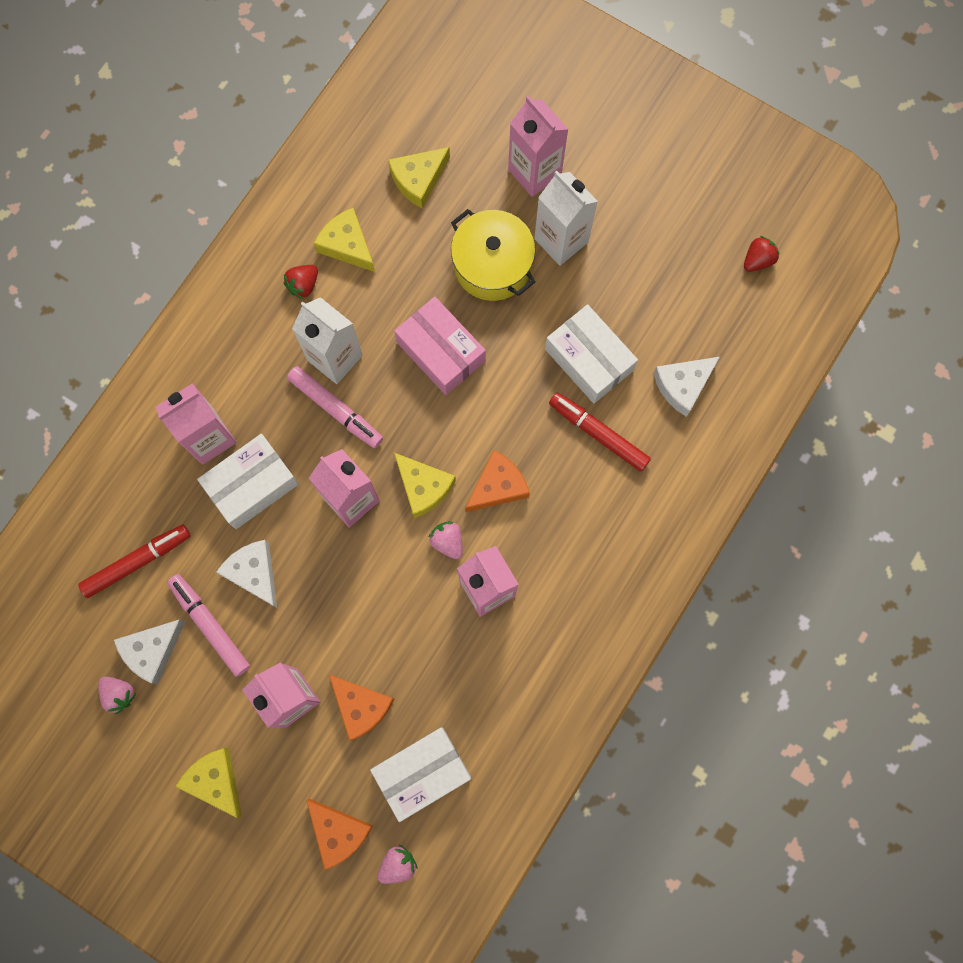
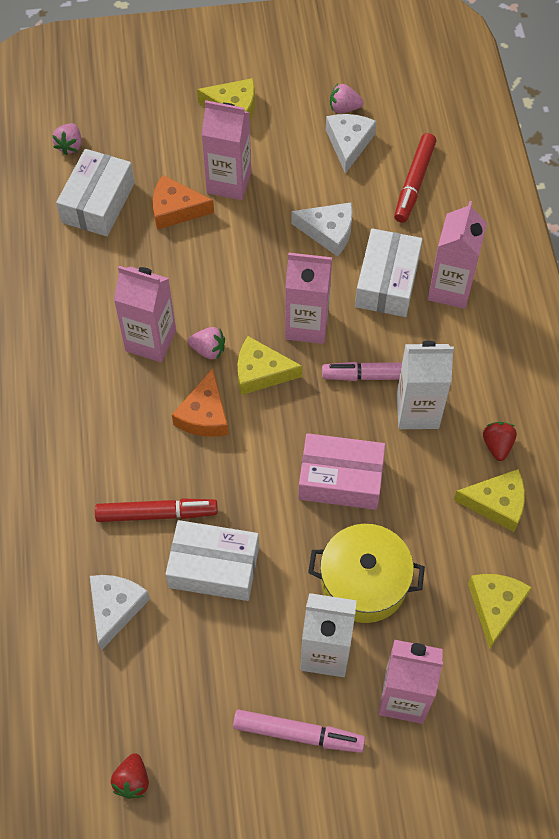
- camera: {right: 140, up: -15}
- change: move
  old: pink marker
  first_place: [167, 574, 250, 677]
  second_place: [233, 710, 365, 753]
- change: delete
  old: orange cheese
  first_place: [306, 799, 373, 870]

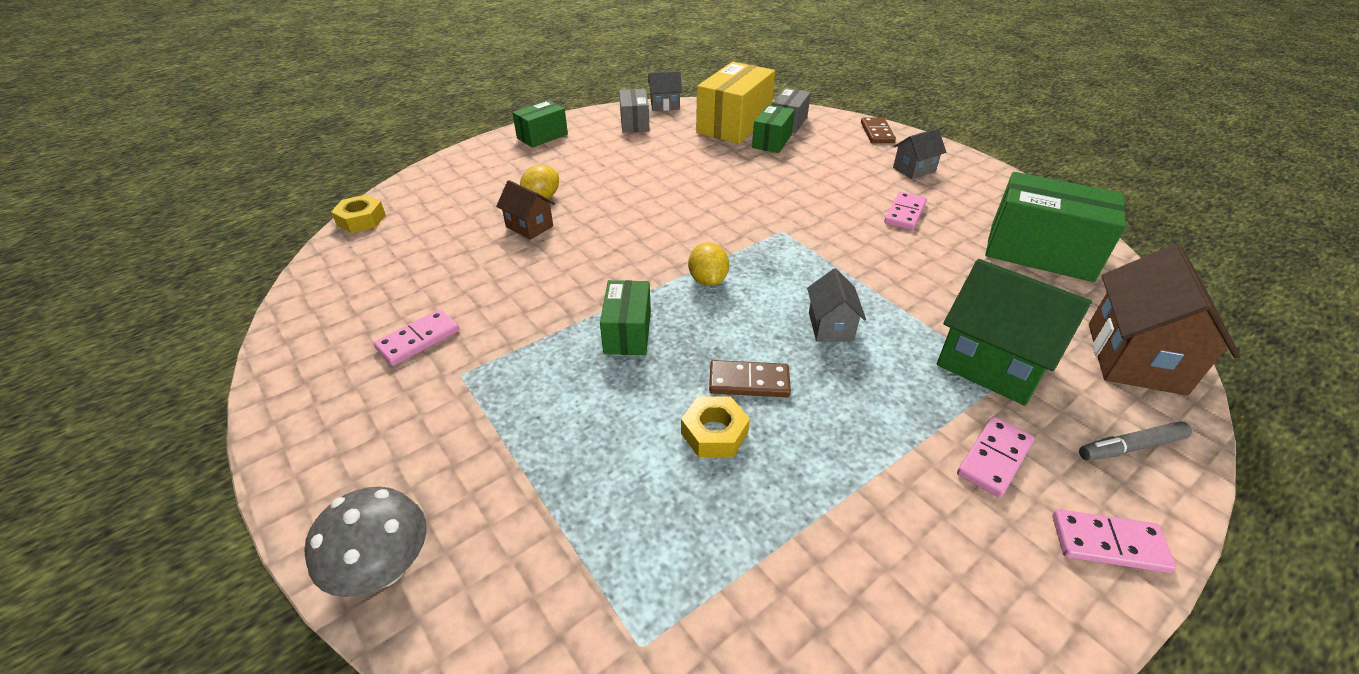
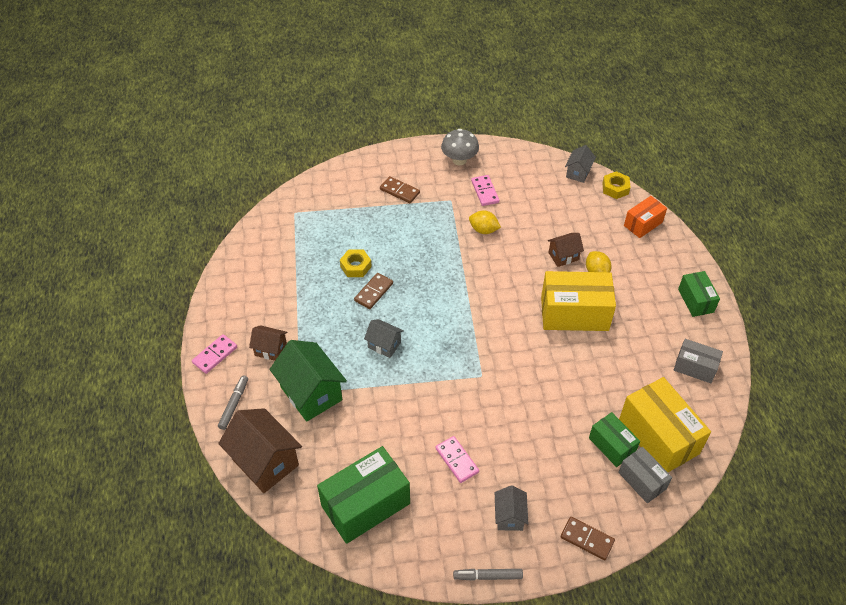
- camera: {right: 120, up: 10}
- change: move
  old: grey mushroom
  first_place: [305, 487, 427, 597]
  second_place: [441, 129, 479, 166]
- change: delete
  old: green box
  first_place: [600, 280, 651, 355]
- change: move
  old: grey house
  first_place: [648, 71, 682, 111]
  second_place: [565, 145, 596, 183]
- change: move
  old: yellow lemon
  first_place: [688, 242, 729, 286]
  second_place: [469, 210, 501, 234]
- change: rotate
  old: green house
  first_place: [937, 259, 1092, 406]
  second_place: [269, 340, 347, 422]
  degrees: 75
- change: replace
  old: pink domino
  new: brown house
  first_place: [957, 417, 1034, 498]
  second_place: [249, 325, 288, 361]
- change: insert
  new: brown domino
  second_place: [380, 176, 420, 203]
- change: insert
  new: grey marker
  second_place: [453, 569, 523, 581]
- change: insert
  new: yellow box
  second_place: [541, 271, 616, 331]
- change: insert
  new: orange box
  second_place: [624, 196, 667, 238]

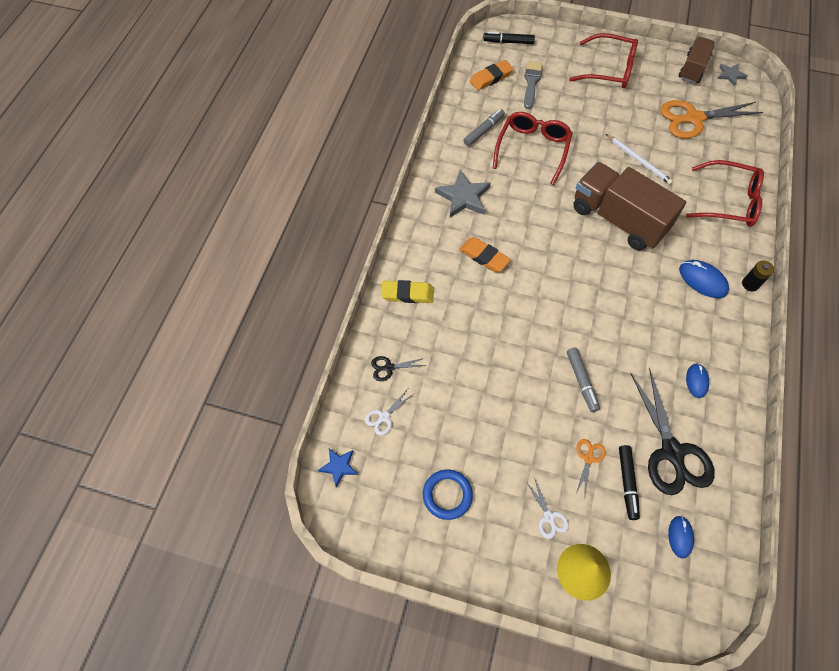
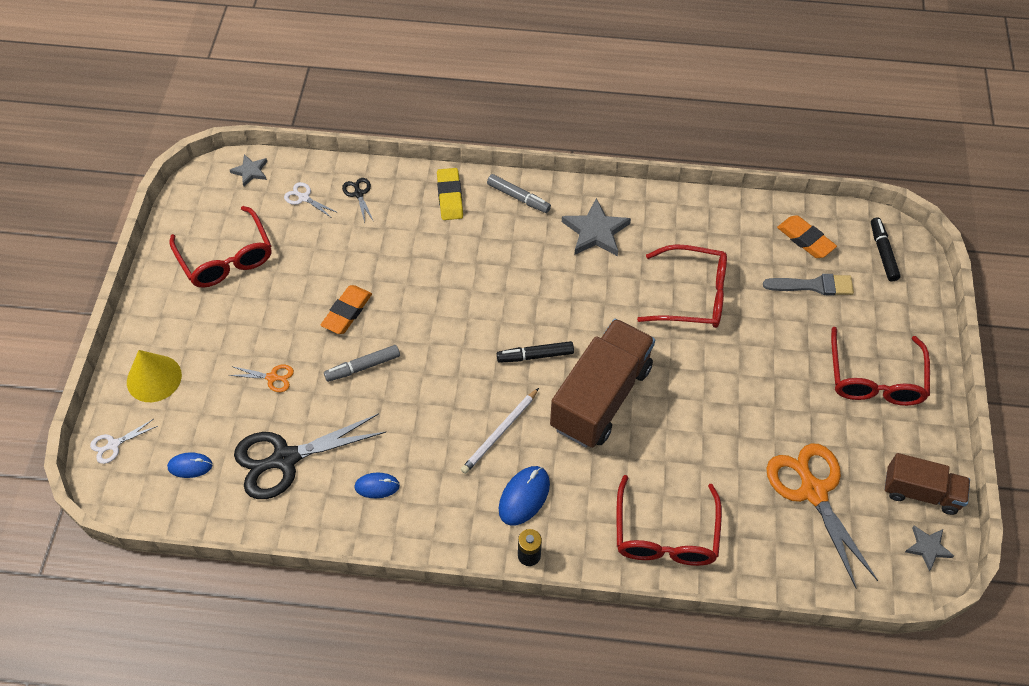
- camera: {right: 80, up: -5}
- change: recolor
  old: blue star
  new: grey star
  first_place: [318, 449, 358, 487]
  second_place: [230, 154, 267, 186]
- change: replace
  old: blue ring
  new: red glasses
  first_place: [423, 470, 473, 520]
  second_place: [169, 206, 271, 288]
- change: move
  old: orange eraser
  first_place: [459, 237, 511, 272]
  second_place: [321, 285, 372, 334]
- change: move
  old: grey marker
  first_place: [464, 109, 505, 146]
  second_place: [487, 174, 551, 213]
- change: move
  old: white scissors
  first_place: [526, 477, 569, 539]
  second_place: [90, 419, 158, 464]
- change: move
  old: white pencil
  first_place: [606, 134, 673, 185]
  second_place: [461, 388, 539, 474]
- change: move
  old: black marker
  first_place: [619, 445, 640, 520]
  second_place: [497, 341, 574, 363]

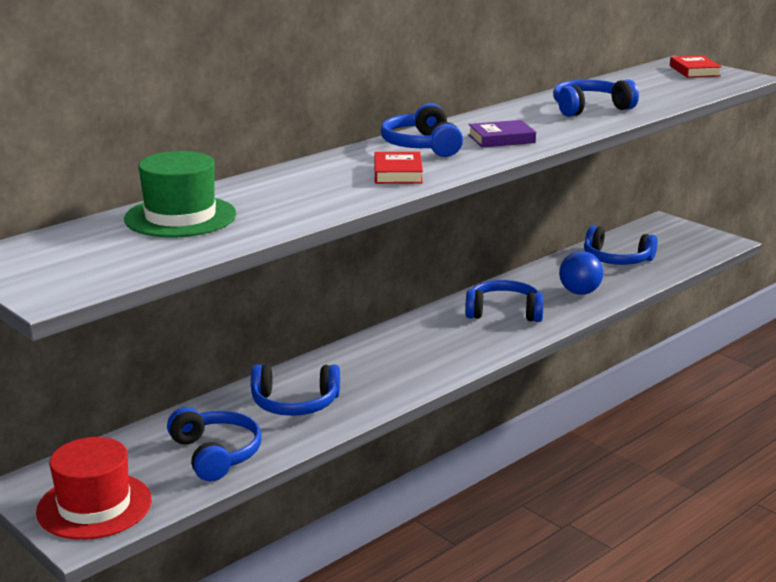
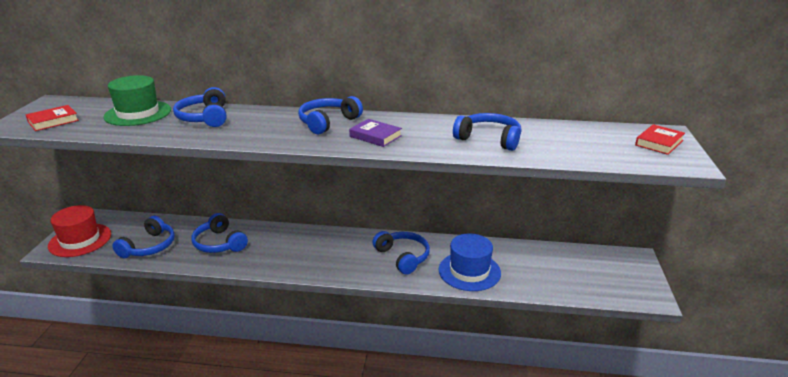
- camera: {right: 50, up: 5}
- change: move
  old: red book
  first_place: [374, 152, 423, 184]
  second_place: [25, 105, 79, 131]
- change: replace
  old: blue ball
  new: blue hat
  first_place: [559, 251, 603, 295]
  second_place: [438, 233, 501, 291]
- change: move
  old: blue headphones
  first_place: [584, 225, 658, 265]
  second_place: [173, 87, 226, 127]

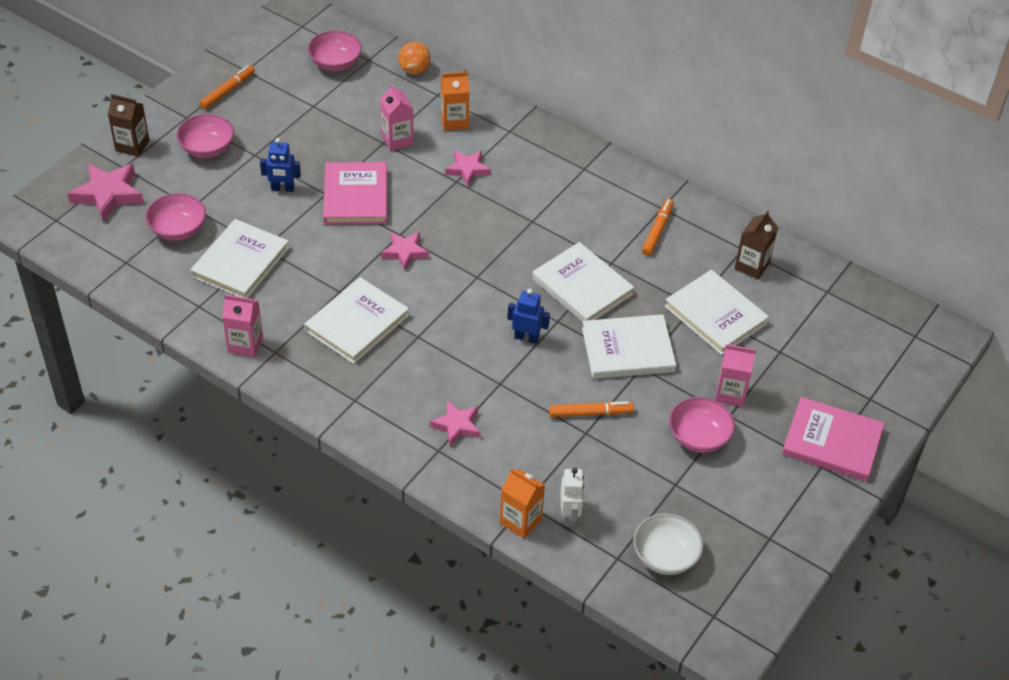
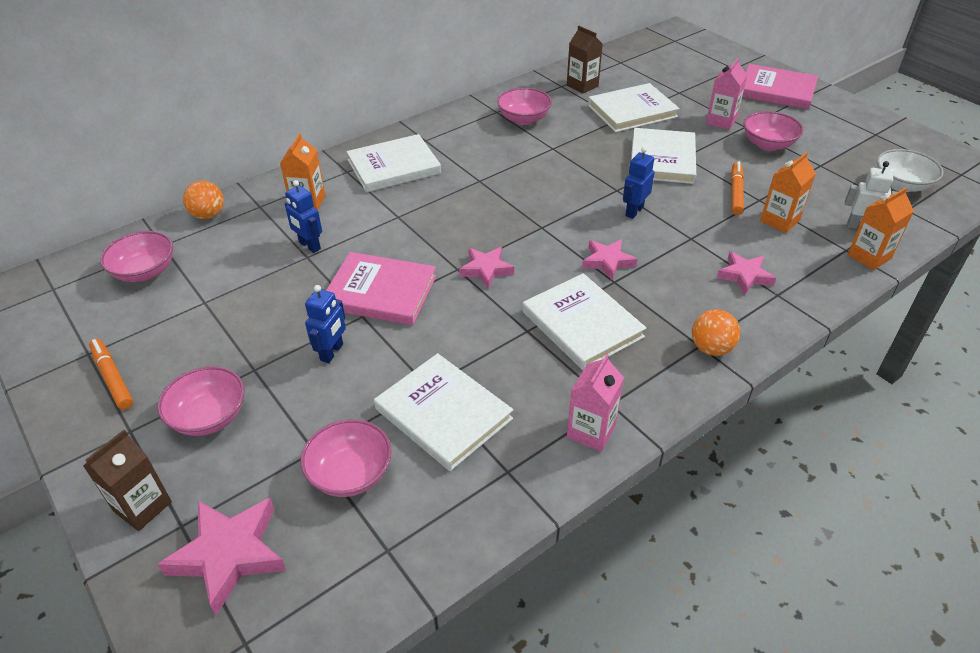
- camera: {right: -70, up: -5}
- change: replace
  old: pink carton
  new: blue robot
  first_place: [380, 84, 414, 151]
  second_place: [285, 180, 322, 253]
- change: move
  old: pink star
  first_place: [445, 151, 491, 186]
  second_place: [582, 239, 637, 280]
- change: move
  old: white book
  first_place: [532, 242, 634, 322]
  second_place: [346, 134, 441, 192]
- change: replace
  old: orange marker
  new: pink bowl
  first_place: [642, 199, 674, 256]
  second_place: [497, 88, 552, 125]
- change: rotate
  old: pink book
  first_place: [782, 397, 885, 482]
  second_place: [742, 64, 818, 110]
  degrees: 75
- change: insert
  new: orange ball
  second_place: [692, 309, 740, 356]
- change: insert
  new: orange carton
  second_place: [760, 152, 816, 233]

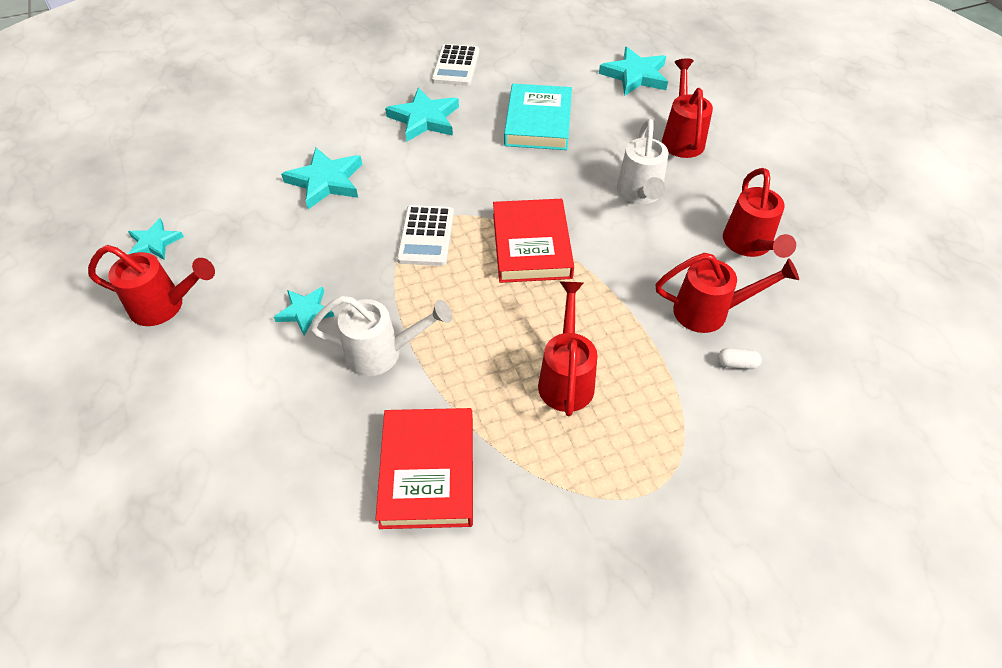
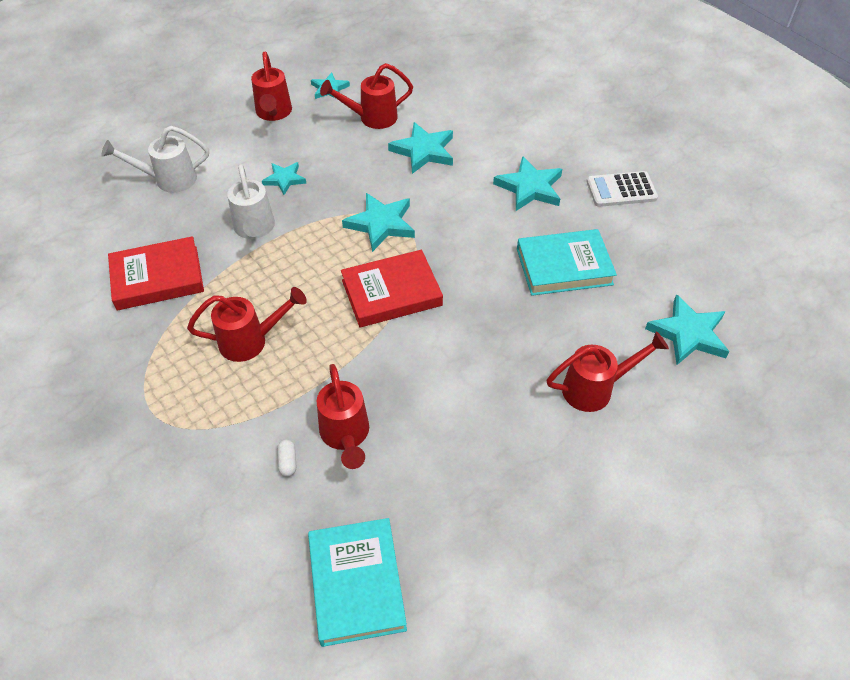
- camera: {right: 75, up: 0}
- change: replace
  old: white calculator
  new: turquoise star
  first_place: [397, 205, 454, 266]
  second_place: [342, 193, 415, 252]
- change: move
  old: white watering can
  first_place: [617, 119, 668, 204]
  second_place: [101, 126, 209, 193]
- change: move
  old: red watering can
  first_place: [723, 168, 796, 258]
  second_place: [320, 63, 413, 129]
- change: insert
  new: turquoise book
  second_place: [308, 518, 407, 647]

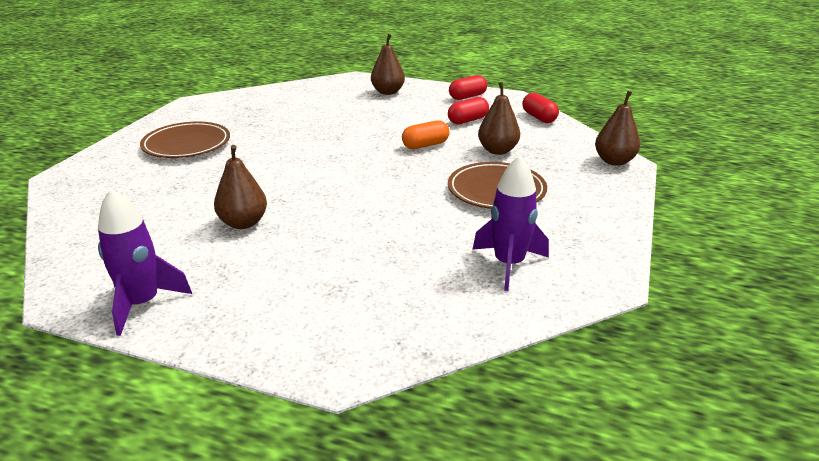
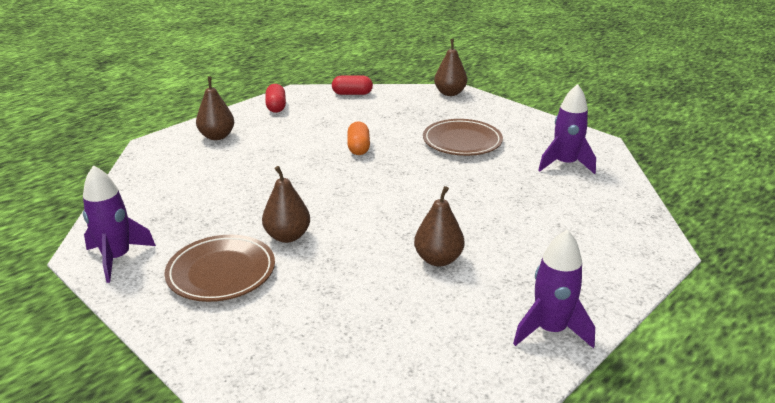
- camera: {right: -65, up: 0}
- change: delete
  old: red capsule
  first_place: [448, 97, 489, 124]
- change: move
  old: brown pear
  first_place: [478, 82, 520, 155]
  second_place: [262, 166, 310, 243]
- change: insert
  new: purple rocket
  second_place: [83, 165, 156, 283]

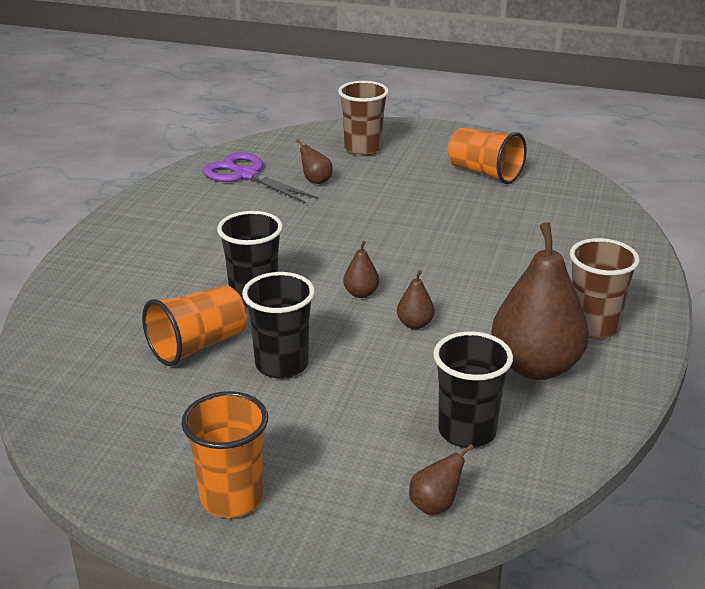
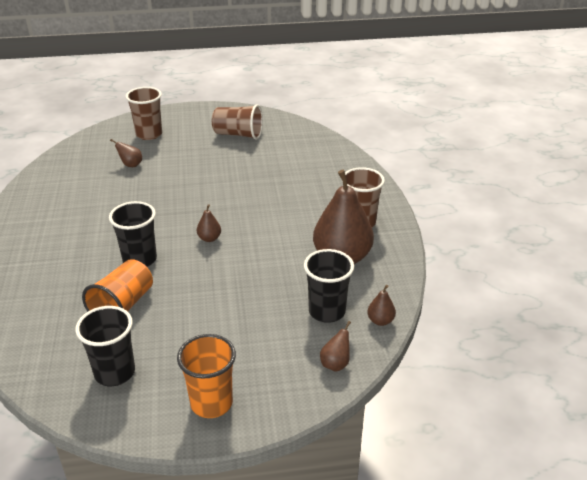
- camera: {right: -25, up: 5}
- change: delete
  old: purple scissors
  first_place: [203, 152, 319, 204]
- change: move
  old: black cup
  first_place: [242, 272, 315, 379]
  second_place: [75, 306, 135, 386]
- change: move
  old: brown pear
  first_place: [397, 270, 435, 329]
  second_place: [367, 285, 396, 326]
- change: recolor
  old: orange cup
  new: brown cup
  first_place: [448, 128, 527, 184]
  second_place: [212, 104, 263, 140]

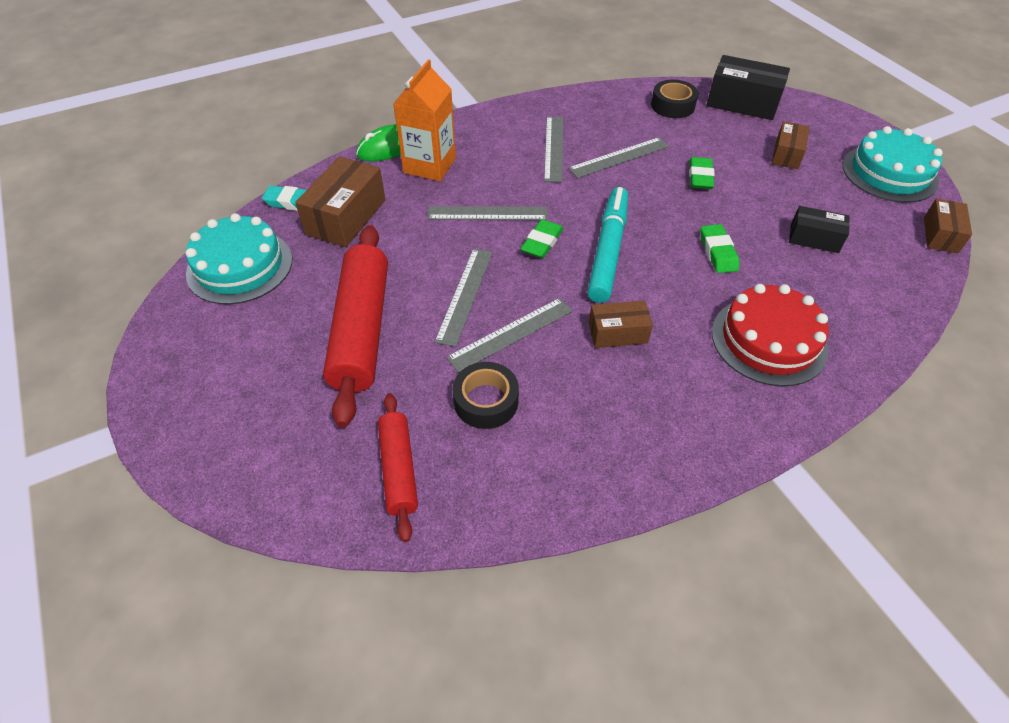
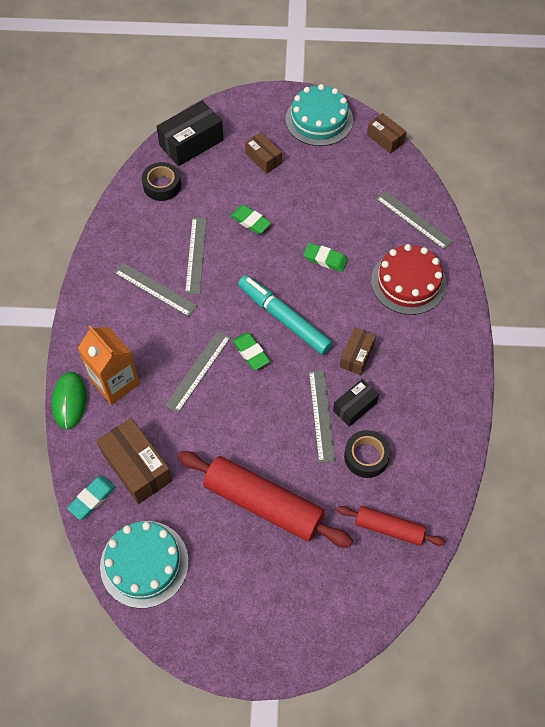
- camera: {right: -60, up: 10}
- change: move
  old: grey ruler
  first_place: [435, 248, 493, 347]
  second_place: [376, 191, 453, 250]
- change: move
  old: black box
  first_place: [789, 206, 850, 253]
  second_place: [333, 379, 379, 427]

